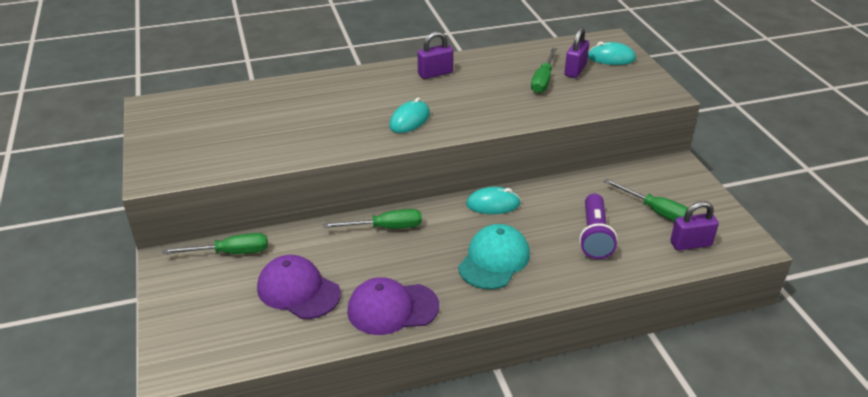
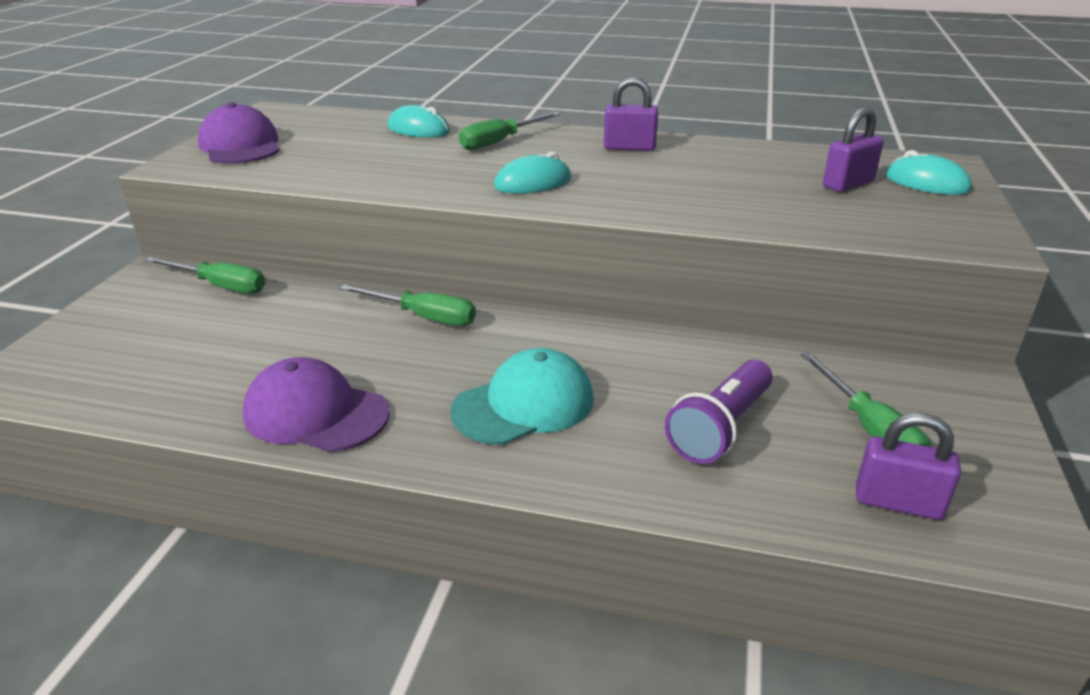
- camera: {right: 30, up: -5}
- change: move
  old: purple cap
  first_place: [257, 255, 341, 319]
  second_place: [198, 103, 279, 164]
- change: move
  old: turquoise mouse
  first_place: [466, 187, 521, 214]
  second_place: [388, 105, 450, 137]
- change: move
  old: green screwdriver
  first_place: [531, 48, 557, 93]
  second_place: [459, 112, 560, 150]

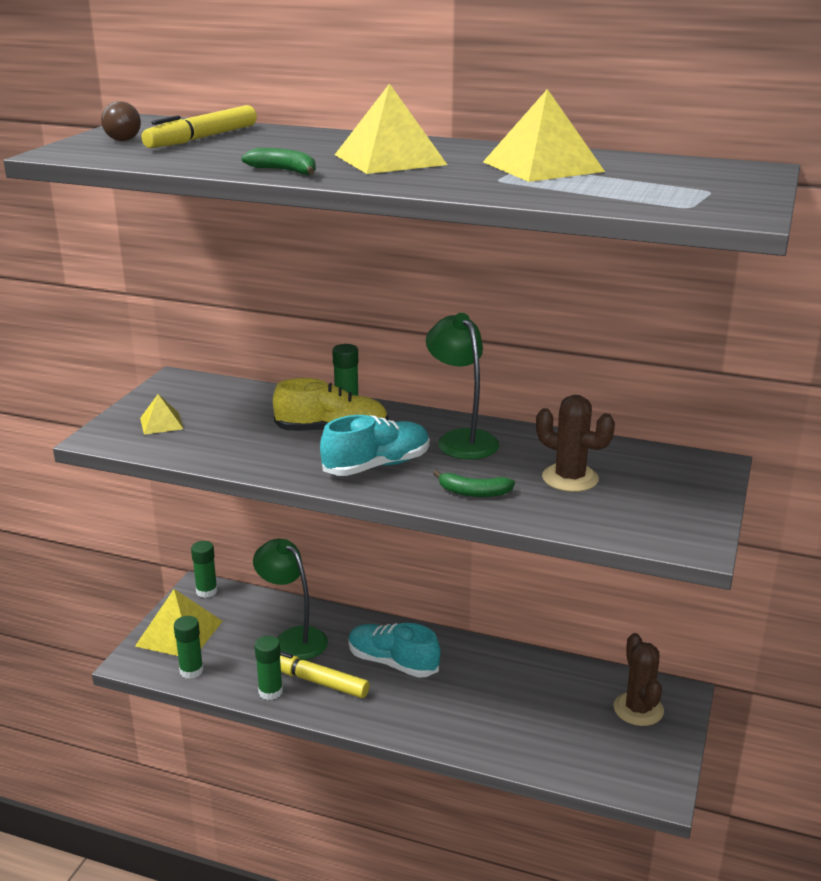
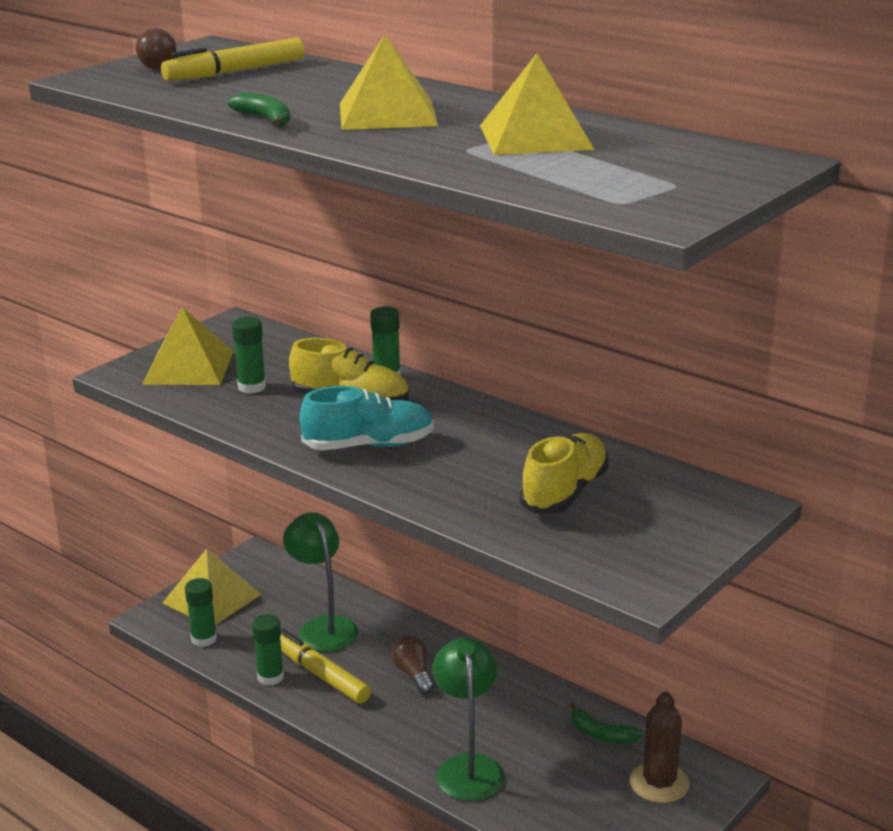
- camera: {right: 20, up: 0}
- change: resize
  old: yellow pyramid
  first_place: [140, 394, 183, 435]
  second_place: [142, 307, 233, 385]
  factor: 1.87
- change: move
  old: green glue stick
  first_place: [191, 541, 217, 598]
  second_place: [232, 317, 266, 394]
- change: replace
  old: turquoise shoe
  new: brown light bulb
  first_place: [348, 623, 441, 678]
  second_place: [391, 635, 434, 694]
- change: move
  old: green lamp
  first_place: [426, 313, 499, 459]
  second_place: [433, 638, 504, 801]
- change: move
  old: green banana
  first_place: [433, 470, 515, 497]
  second_place: [570, 703, 643, 744]
- change: replace
  old: brown cactus
  new: yellow shoe
  first_place: [536, 395, 615, 492]
  second_place: [520, 433, 609, 514]

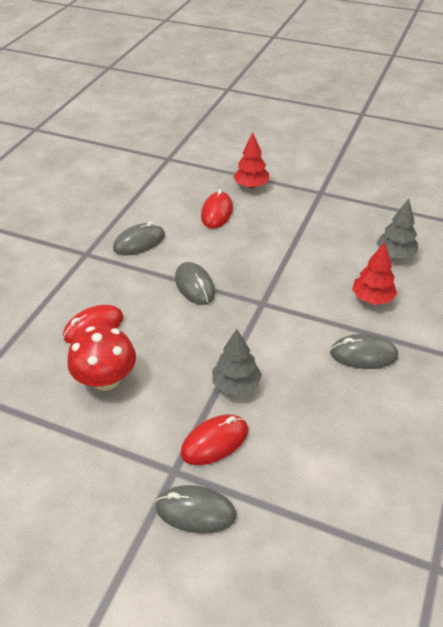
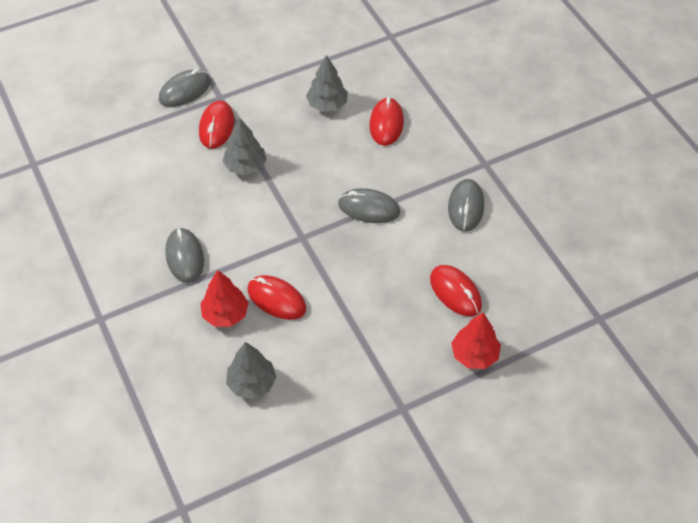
- camera: {right: 130, up: 10}
- change: replace
  old: red mushroom
  new: grey tree
  first_place: [67, 326, 136, 391]
  second_place: [306, 55, 348, 112]
- change: rotate
  old: grey mouse
  first_place: [330, 334, 398, 369]
  second_place: [165, 227, 204, 283]
  degrees: -60
- change: insert
  new: red mouse
  second_place: [248, 275, 306, 320]

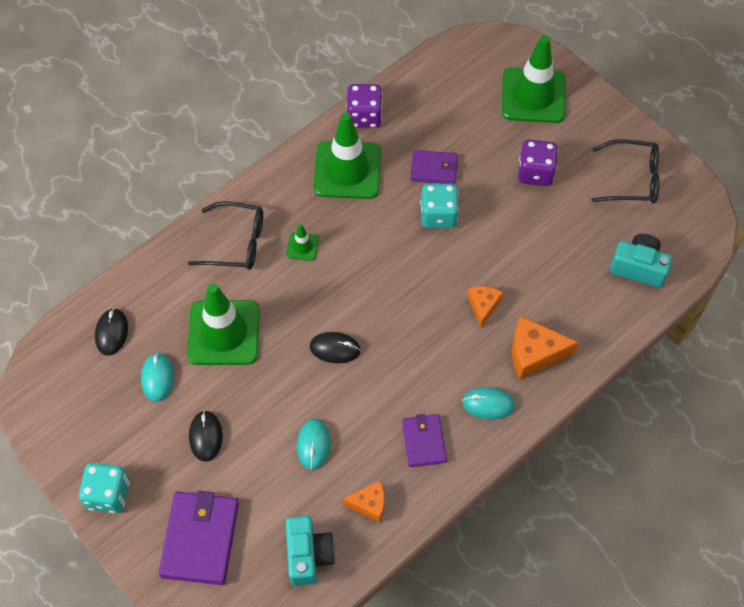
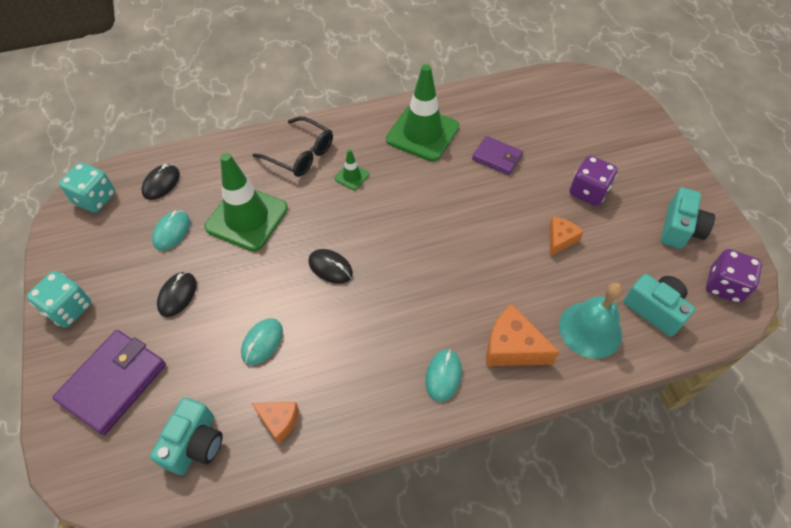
- camera: {right: 25, up: -5}
- change: move
  old: purple dice
  first_place: [347, 84, 382, 128]
  second_place: [706, 249, 762, 303]
- change: delete
  old: purple wallet
  first_place: [402, 414, 447, 467]
- change: move
  old: turquoise dice
  first_place: [420, 184, 459, 228]
  second_place: [59, 163, 115, 213]
- change: rotate
  old: turquoise mouse
  first_place: [462, 387, 515, 419]
  second_place: [425, 349, 462, 402]
  degrees: 75
- change: move
  old: orange cheese
  first_place: [467, 286, 503, 328]
  second_place: [549, 217, 584, 256]
- change: delete
  old: green traffic cone
  first_place: [502, 35, 566, 123]
- change: replace
  old: black glasses
  new: turquoise camera
  first_place: [591, 139, 660, 203]
  second_place: [661, 187, 715, 249]
- change: insert
  new: turquoise bell
  second_place: [559, 282, 623, 359]

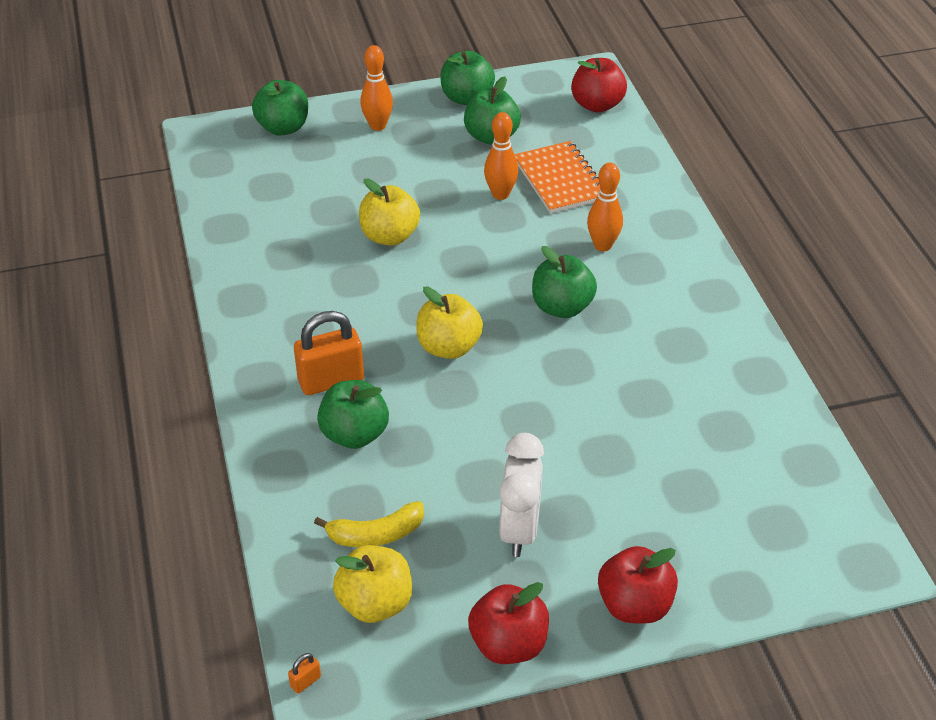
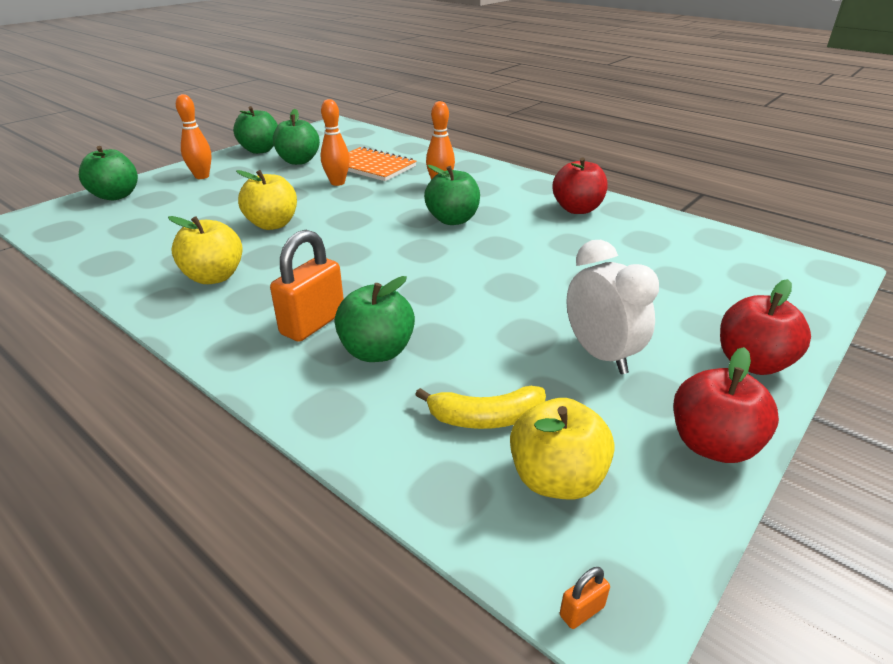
- camera: {right: -35, up: -10}
- change: rotate
  old: orange padlock
  first_place: [288, 653, 321, 694]
  second_place: [560, 567, 610, 629]
  degrees: 45
- change: rotate
  old: yellow banana
  first_place: [314, 501, 424, 547]
  second_place: [415, 386, 546, 429]
  degrees: 45
- change: move
  old: yellow apple
  first_place: [416, 287, 483, 359]
  second_place: [168, 216, 243, 284]
- change: move
  old: red apple
  first_place: [571, 58, 627, 113]
  second_place: [553, 158, 608, 214]

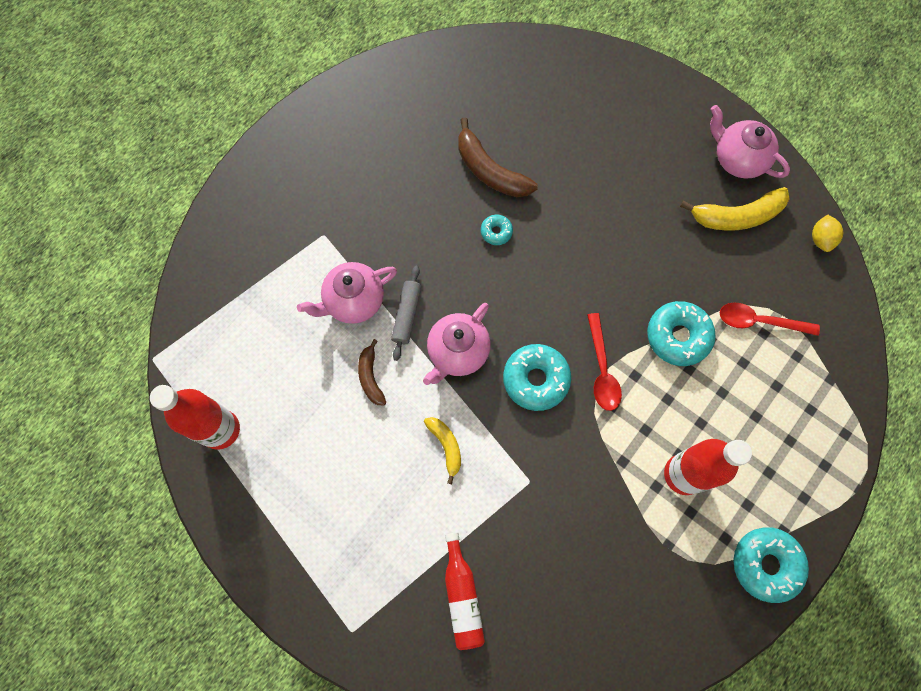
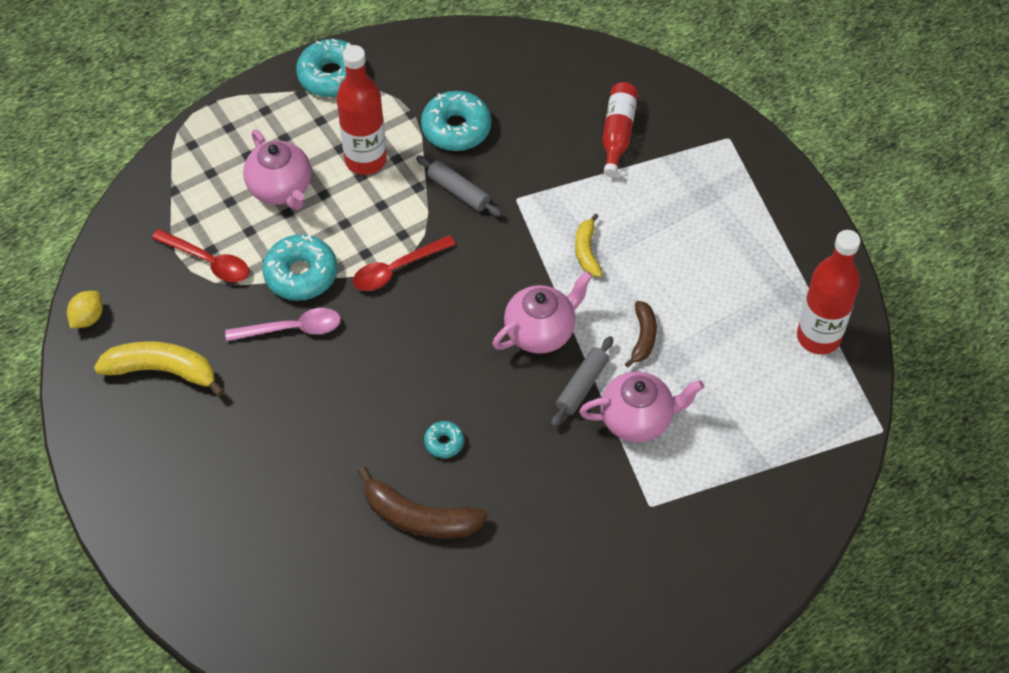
- camera: {right: -160, up: -15}
- change: rotate
  old: brown banana
  first_place: [458, 118, 538, 197]
  second_place: [357, 466, 488, 538]
  degrees: 135
- change: move
  old: turquoise donut
  first_place: [503, 344, 571, 411]
  second_place: [421, 91, 492, 151]
- change: rotate
  old: red spoon
  first_place: [587, 313, 622, 411]
  second_place: [353, 235, 456, 291]
  degrees: -135
- change: move
  old: pink teapot
  first_place: [710, 105, 790, 179]
  second_place: [243, 129, 311, 210]
- change: insert
  new: pink spoon
  second_place: [225, 308, 341, 341]
- change: insert
  new: grey rolling pin
  second_place: [416, 156, 502, 217]

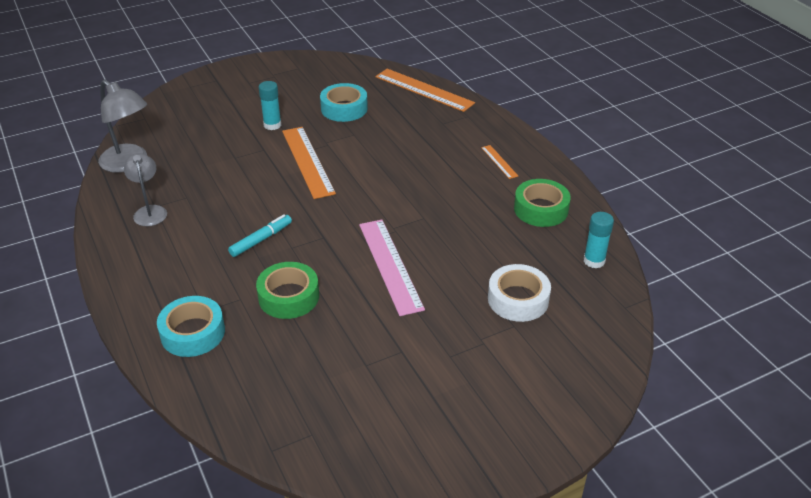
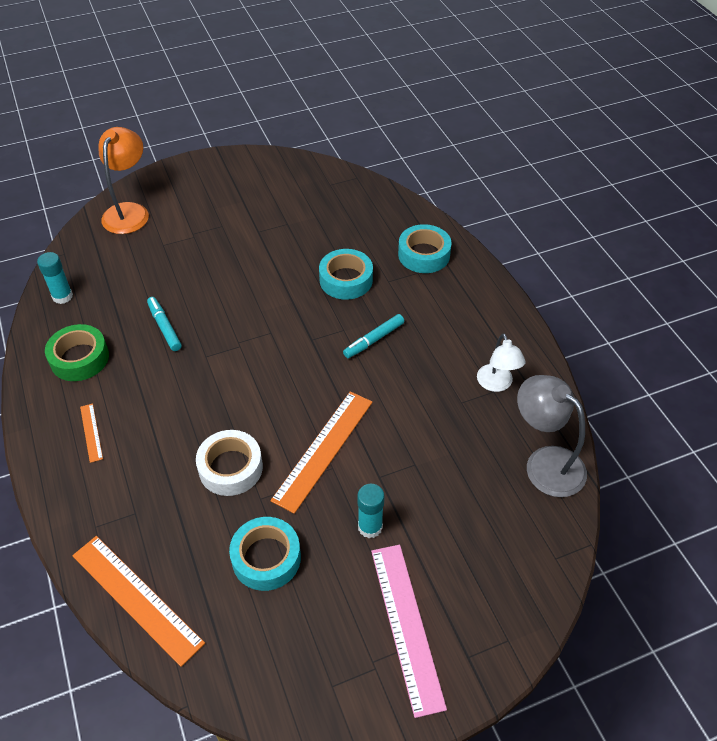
- camera: {right: -175, up: 10}
- change: recolor
  old: grey lamp
  new: white lamp
  first_place: [124, 153, 167, 226]
  second_place: [477, 333, 525, 392]
- change: recolor
  old: green tape
  new: turquoise tape
  first_place: [256, 262, 319, 319]
  second_place: [319, 249, 373, 300]
- change: rotate
  old: orange ruler
  first_place: [282, 127, 336, 199]
  second_place: [270, 391, 373, 514]
  degrees: 45
- change: move
  old: pink ruler
  first_place: [359, 220, 425, 316]
  second_place: [371, 545, 447, 718]
- change: move
  old: white tape
  first_place: [488, 264, 551, 322]
  second_place: [196, 430, 263, 496]
- change: insert
  new: orange lamp
  second_place: [98, 127, 149, 234]
- change: insert
  new: turquoise marker
  second_place: [147, 297, 182, 351]

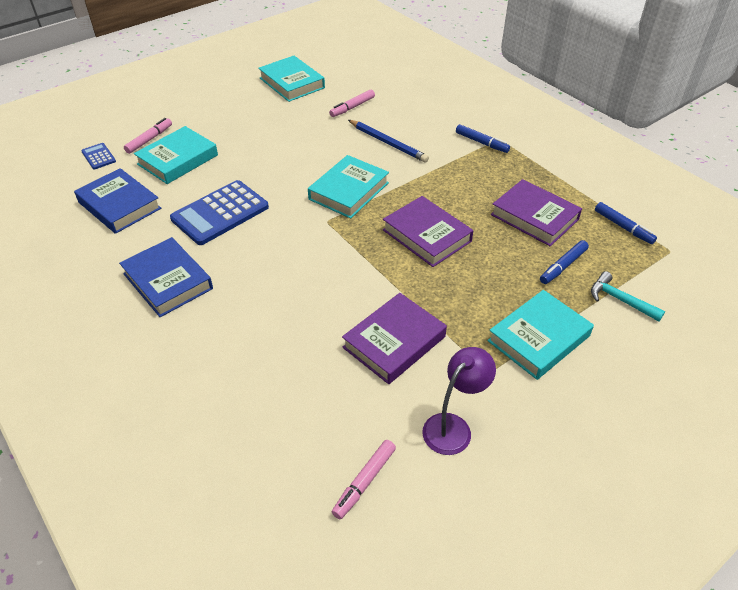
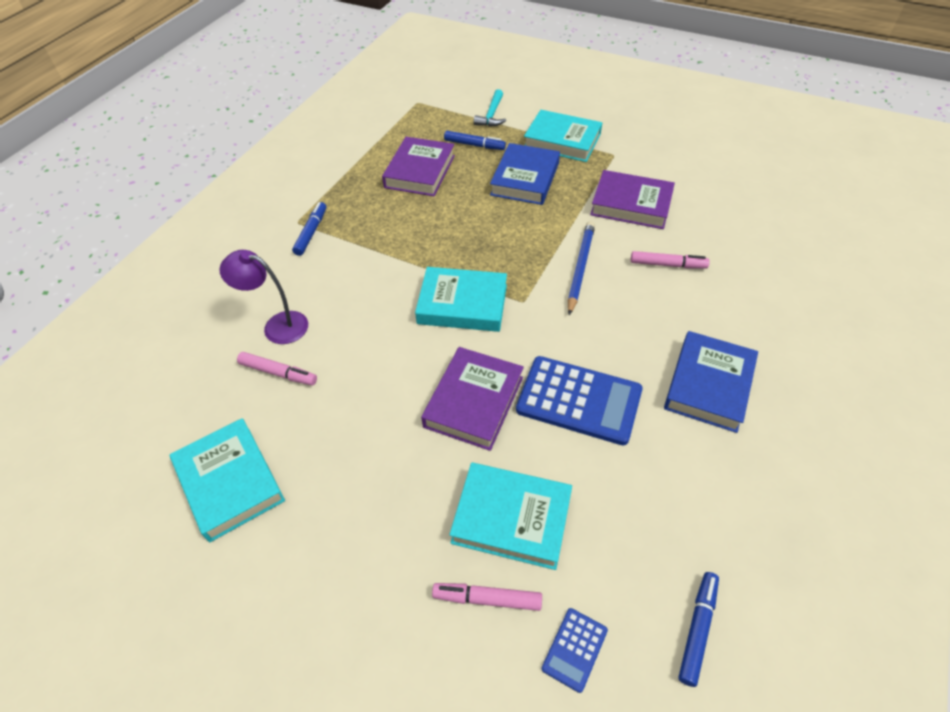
- camera: {right: -115, up: 5}
- change: move
  old: blue book
  first_place: [74, 168, 161, 234]
  second_place: [490, 143, 560, 205]
- change: rotate
  old: turquoise book
  first_place: [258, 56, 325, 102]
  second_place: [170, 418, 285, 542]
  degrees: -60
- change: move
  old: pink marker
  first_place: [332, 440, 396, 519]
  second_place: [631, 251, 710, 269]
- change: move
  old: blue pencil
  first_place: [348, 120, 429, 163]
  second_place: [568, 221, 595, 315]
- change: move
  old: purple book
  first_place: [383, 196, 473, 267]
  second_place: [421, 347, 524, 451]
- change: move
  old: purple lamp
  first_place: [423, 347, 496, 455]
  second_place: [219, 250, 308, 344]
- change: move
  old: blue marker
  first_place: [595, 202, 657, 244]
  second_place: [678, 572, 719, 687]

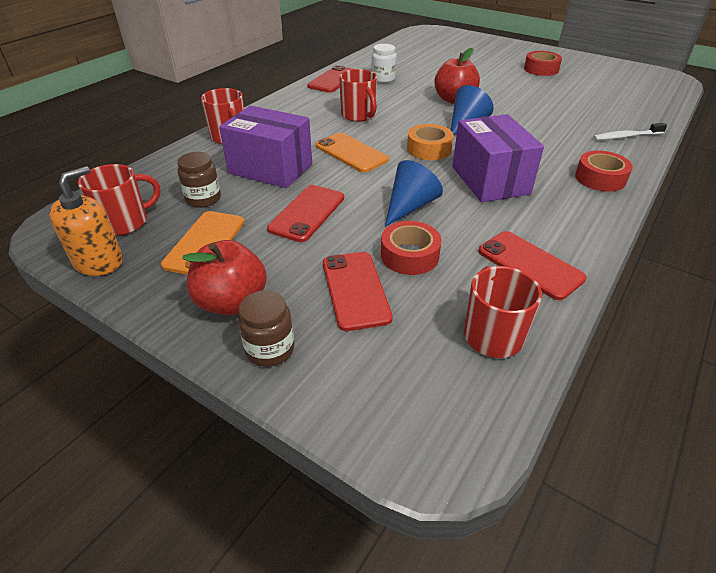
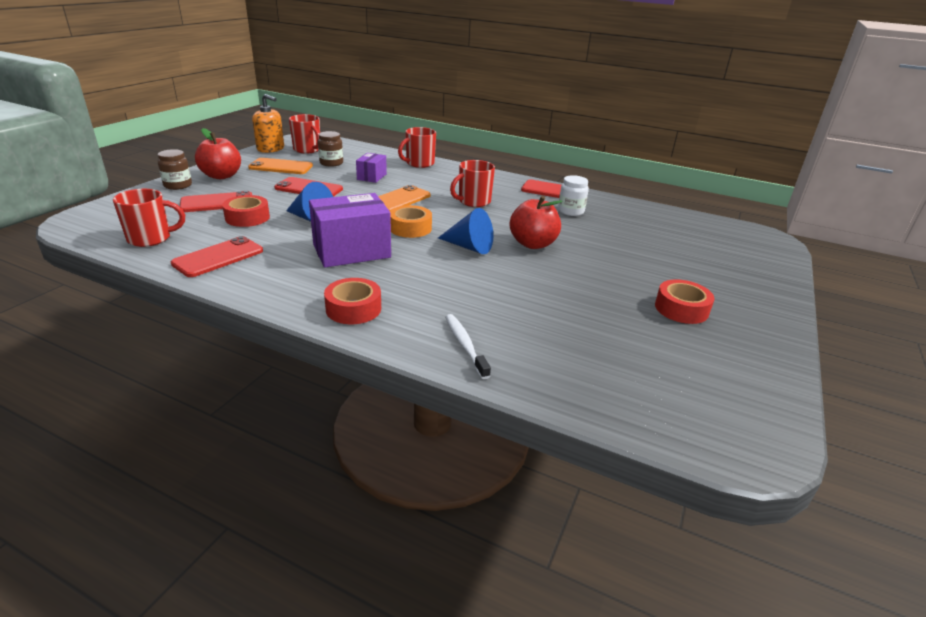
- camera: {right: 80, up: -10}
- change: resize
  old: purple box
  first_place: [219, 106, 312, 188]
  second_place: [356, 153, 387, 183]
  factor: 0.53

